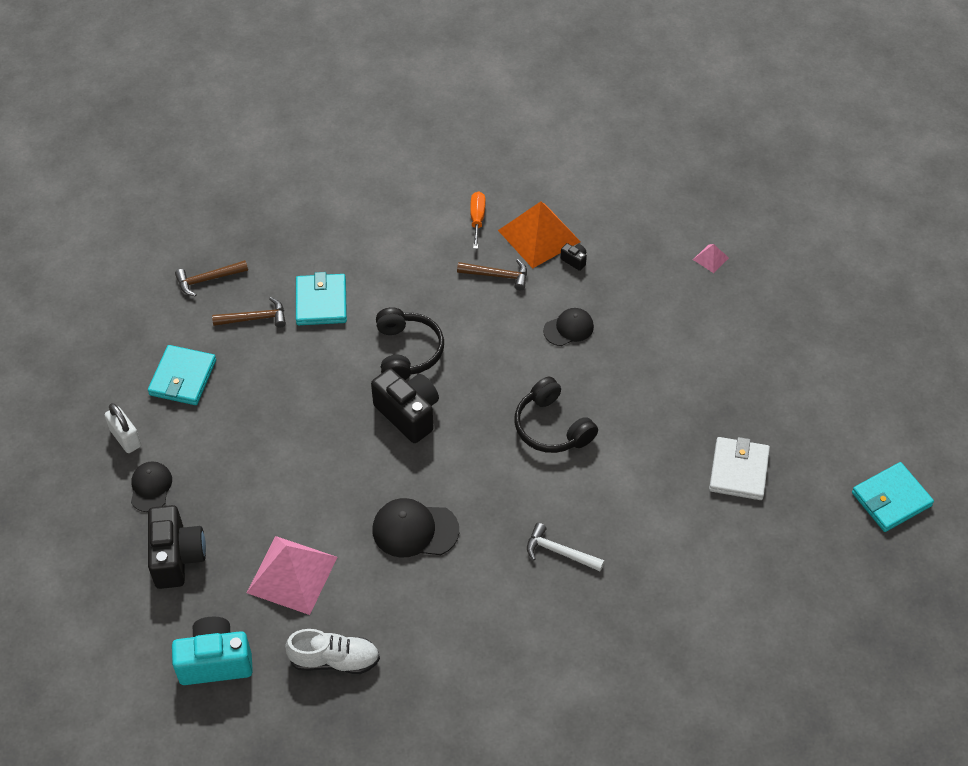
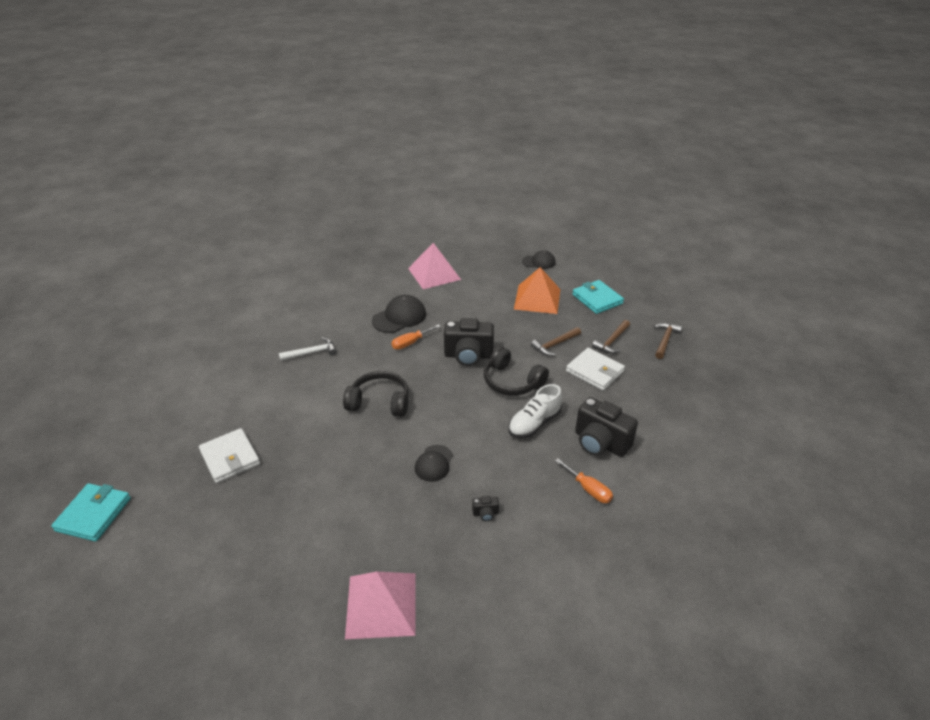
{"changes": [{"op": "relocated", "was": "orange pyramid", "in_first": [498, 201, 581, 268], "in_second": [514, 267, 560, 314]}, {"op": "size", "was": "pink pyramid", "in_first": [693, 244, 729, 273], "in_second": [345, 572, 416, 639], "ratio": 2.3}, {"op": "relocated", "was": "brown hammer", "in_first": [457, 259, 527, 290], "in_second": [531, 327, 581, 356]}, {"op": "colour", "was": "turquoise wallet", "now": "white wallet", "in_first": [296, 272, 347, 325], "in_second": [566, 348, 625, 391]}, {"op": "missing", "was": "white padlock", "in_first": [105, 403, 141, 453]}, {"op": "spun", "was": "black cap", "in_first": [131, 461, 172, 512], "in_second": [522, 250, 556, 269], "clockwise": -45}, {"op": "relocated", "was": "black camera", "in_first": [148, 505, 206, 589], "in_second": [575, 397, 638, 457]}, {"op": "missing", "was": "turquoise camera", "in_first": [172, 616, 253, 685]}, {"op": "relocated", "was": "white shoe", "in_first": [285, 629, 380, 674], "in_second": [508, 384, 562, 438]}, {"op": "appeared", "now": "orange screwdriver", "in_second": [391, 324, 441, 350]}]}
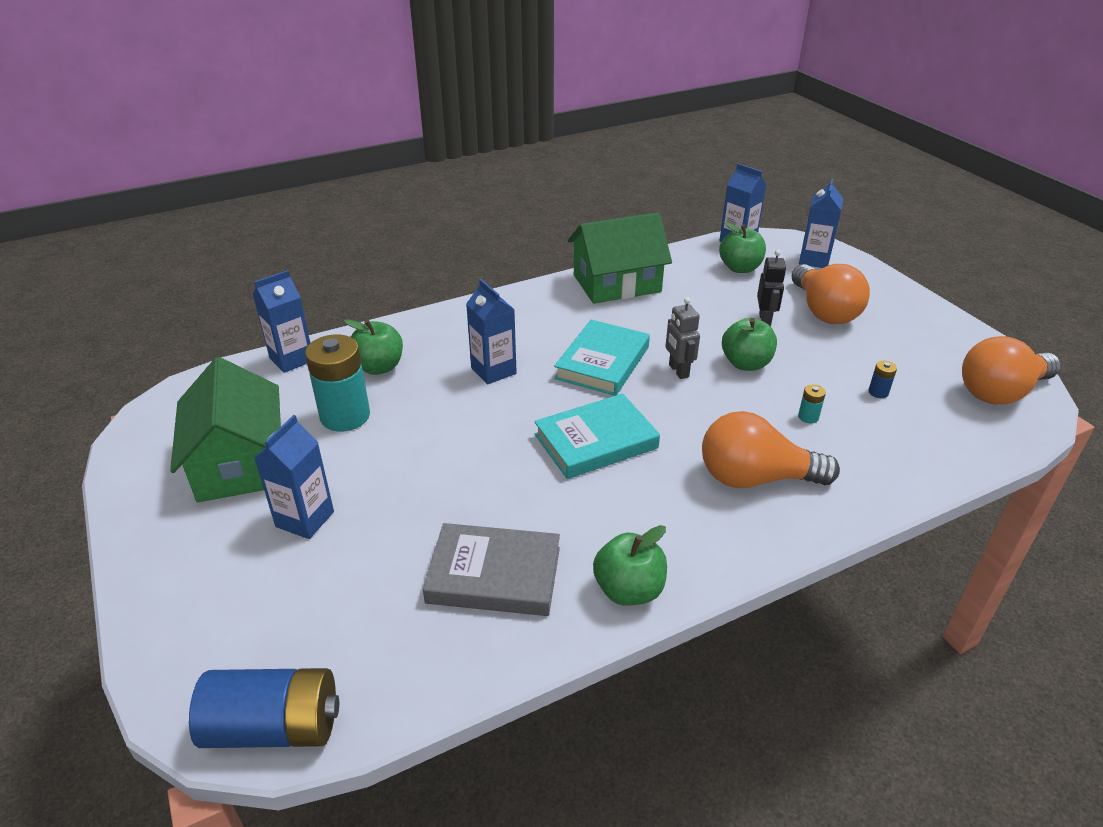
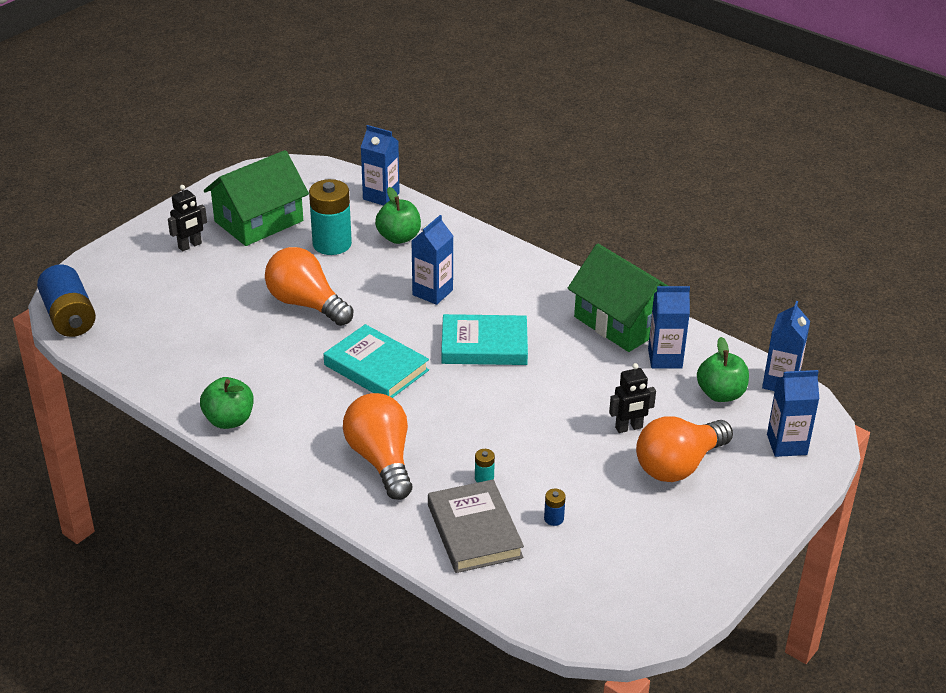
{"changes": [{"op": "missing", "was": "grey robot", "in_first": [665, 297, 700, 379]}, {"op": "missing", "was": "green apple", "in_first": [722, 318, 777, 371]}, {"op": "relocated", "was": "orange light bulb", "in_first": [962, 336, 1061, 405], "in_second": [265, 247, 353, 326]}, {"op": "relocated", "was": "blue carton", "in_first": [254, 415, 334, 539], "in_second": [648, 286, 690, 368]}, {"op": "relocated", "was": "grey book", "in_first": [423, 523, 560, 616], "in_second": [428, 479, 524, 573]}, {"op": "appeared", "now": "black robot", "in_second": [168, 185, 207, 251]}]}
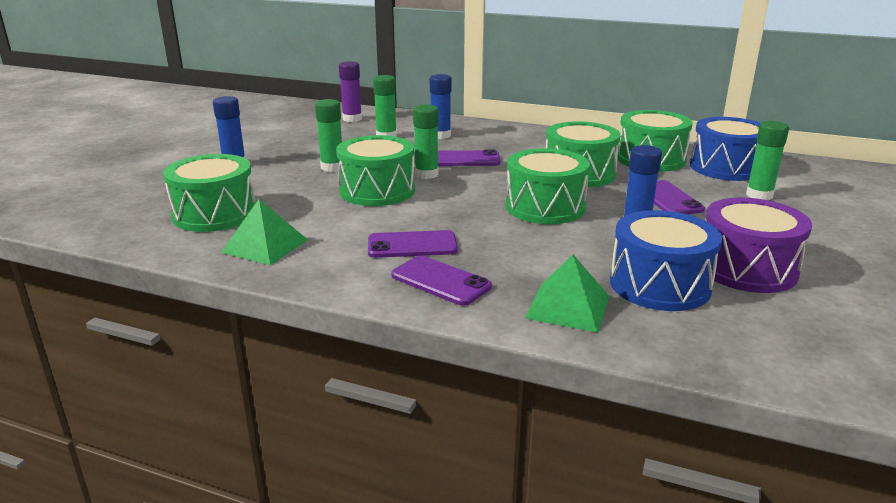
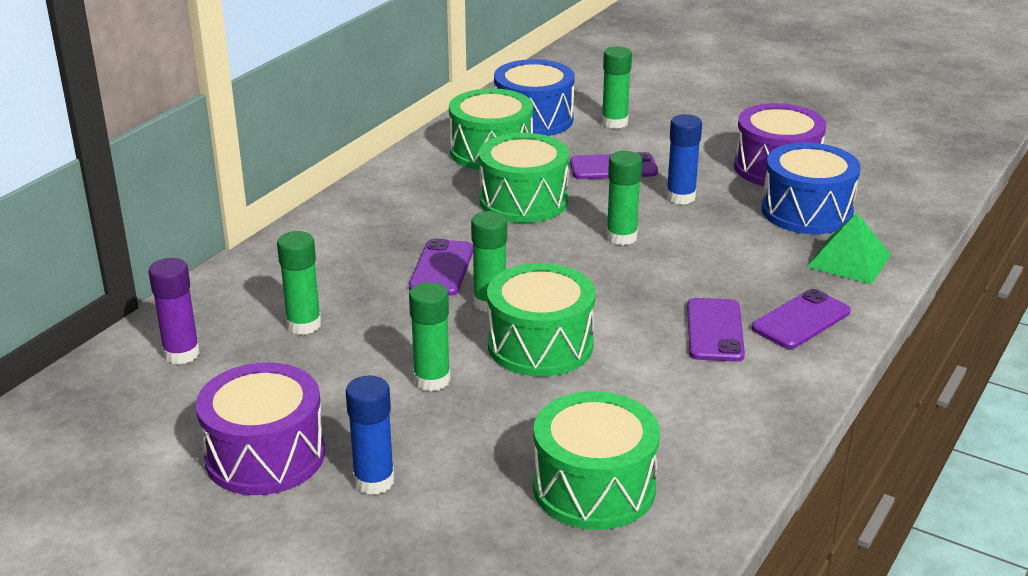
{"changes": [{"op": "missing", "was": "blue glue stick", "in_first": [430, 74, 451, 139]}, {"op": "exchanged", "was": "green drum", "now": "green glue stick", "in_first": [506, 148, 590, 224], "in_second": [606, 151, 642, 245]}, {"op": "missing", "was": "green pyramid", "in_first": [221, 199, 308, 265]}, {"op": "appeared", "now": "purple drum", "in_second": [196, 362, 325, 495]}]}
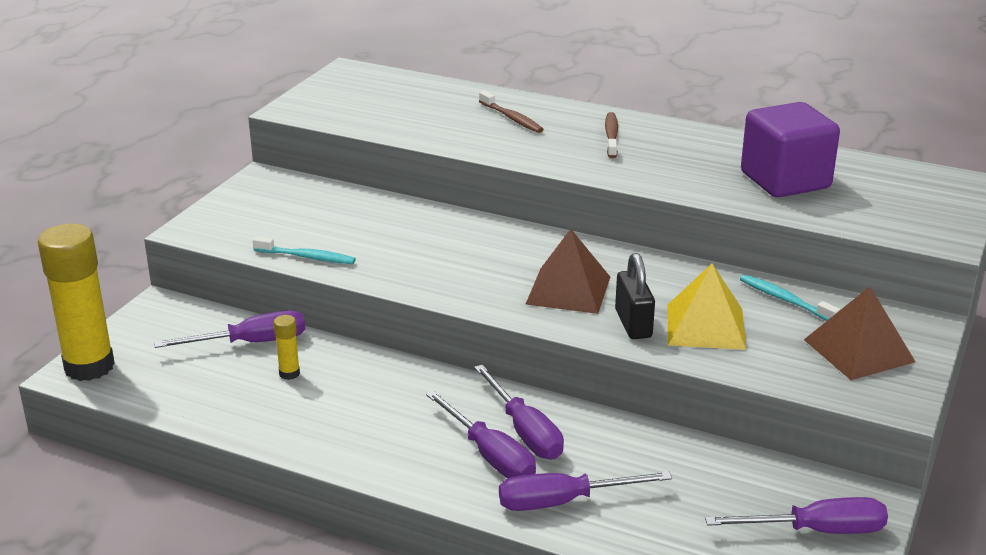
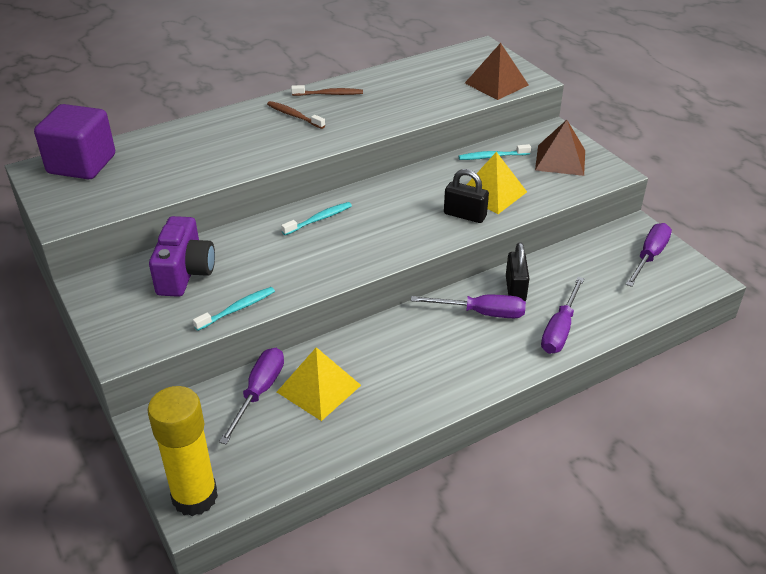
{"changes": [{"op": "relocated", "was": "brown toothbrush", "in_first": [479, 91, 544, 133], "in_second": [291, 85, 363, 96]}, {"op": "relocated", "was": "purple cube", "in_first": [741, 102, 840, 198], "in_second": [34, 104, 115, 179]}, {"op": "relocated", "was": "brown pyramid", "in_first": [525, 229, 610, 314], "in_second": [465, 43, 529, 100]}, {"op": "exchanged", "was": "yellow glue stick", "now": "yellow pyramid", "in_first": [274, 315, 300, 380], "in_second": [277, 347, 361, 421]}, {"op": "missing", "was": "purple screwdriver", "in_first": [426, 391, 536, 479]}, {"op": "appeared", "now": "turquoise toothbrush", "in_second": [281, 202, 352, 235]}, {"op": "appeared", "now": "purple camera", "in_second": [149, 216, 215, 297]}, {"op": "appeared", "now": "black padlock", "in_second": [506, 242, 530, 301]}]}
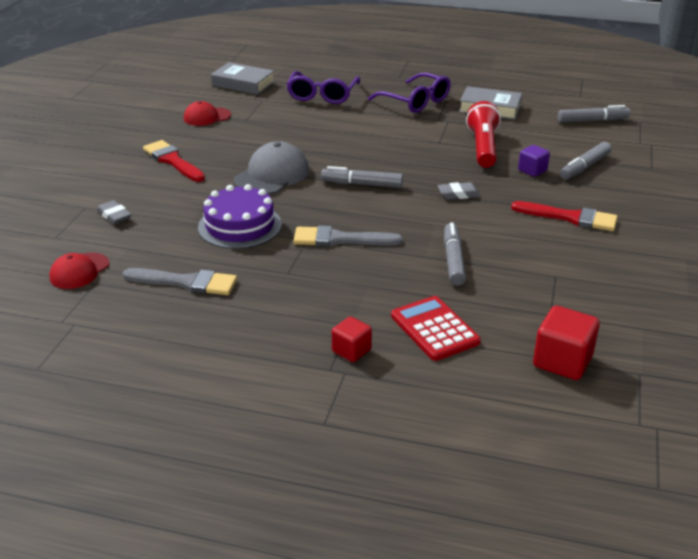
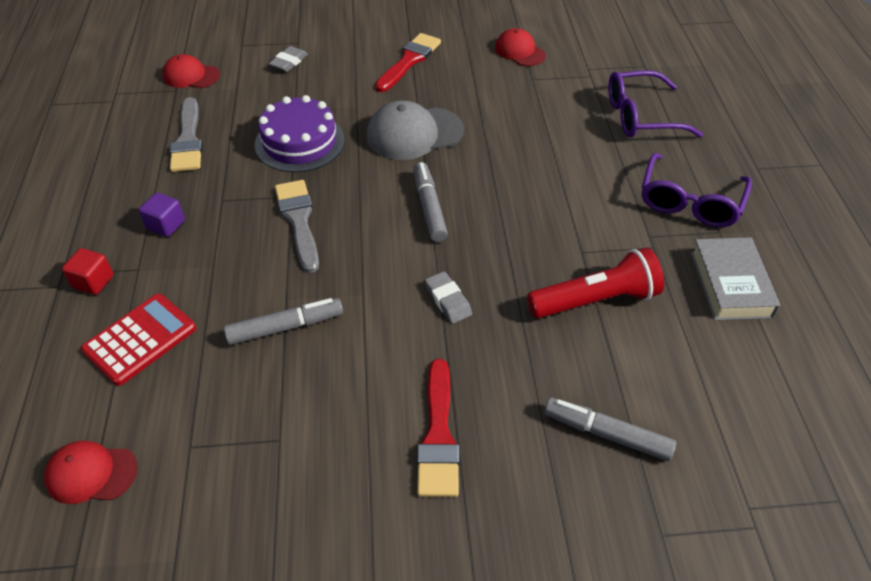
{"changes": [{"op": "missing", "was": "grey book", "in_first": [211, 62, 275, 95]}, {"op": "missing", "was": "grey marker", "in_first": [558, 105, 630, 123]}, {"op": "spun", "was": "grey cap", "in_first": [234, 141, 309, 195], "in_second": [366, 101, 464, 160], "clockwise": 150}, {"op": "relocated", "was": "purple cube", "in_first": [518, 145, 550, 177], "in_second": [139, 192, 185, 237]}, {"op": "exchanged", "was": "red cube", "now": "red cap", "in_first": [533, 306, 600, 380], "in_second": [44, 440, 138, 504]}]}
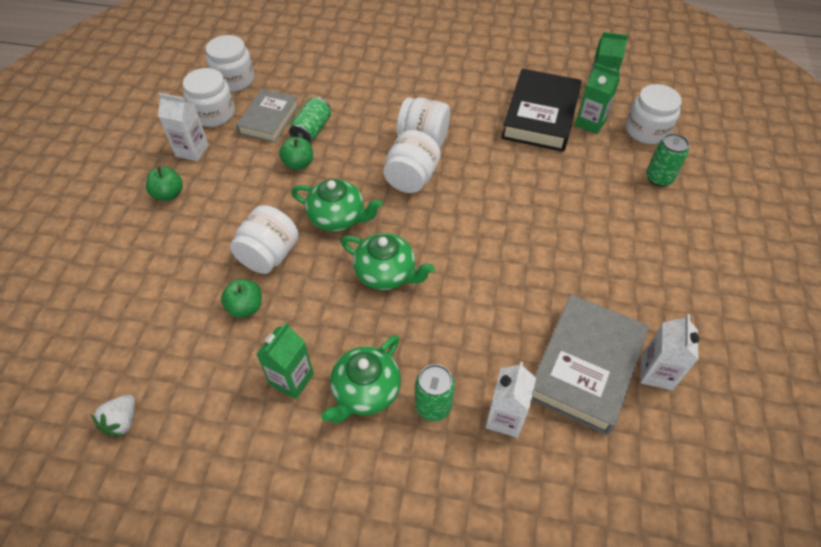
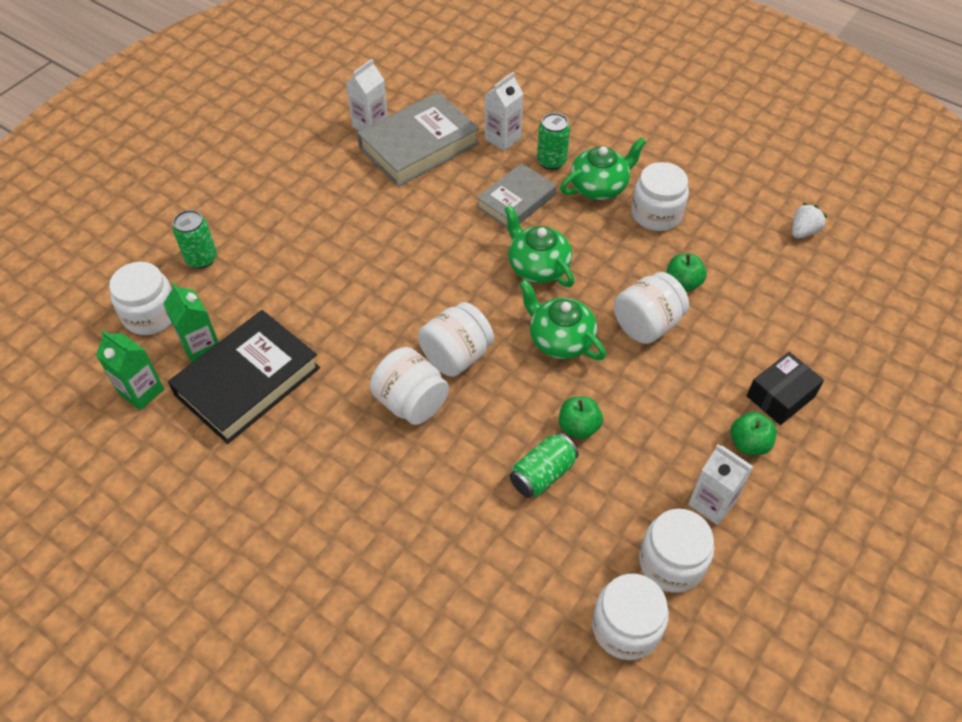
{"changes": [{"op": "relocated", "was": "grey book", "in_first": [236, 89, 299, 143], "in_second": [477, 163, 556, 228]}, {"op": "exchanged", "was": "green carton", "now": "white jar", "in_first": [256, 322, 314, 399], "in_second": [631, 162, 689, 231]}, {"op": "appeared", "now": "black box", "in_second": [747, 352, 824, 425]}]}
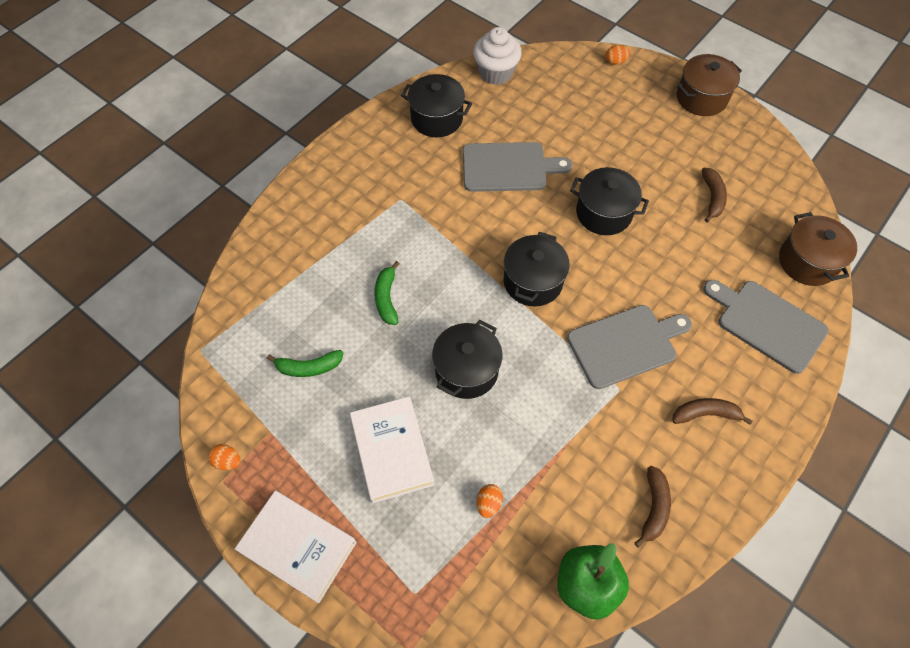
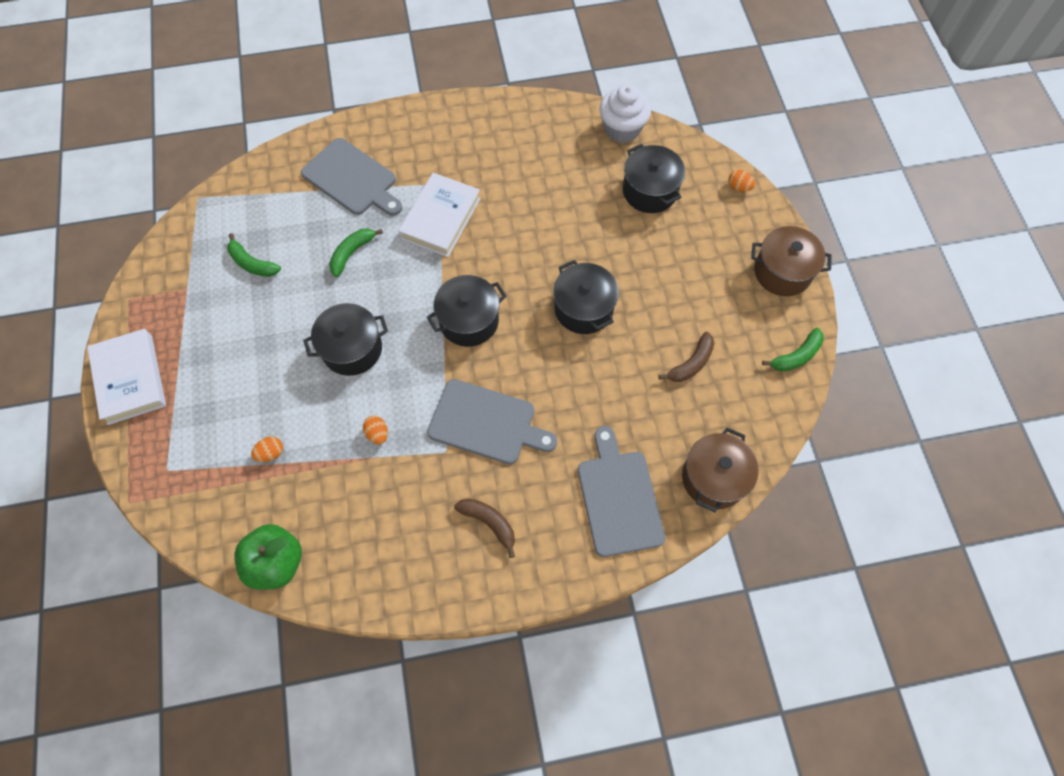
{"changes": [{"op": "relocated", "was": "black pot", "in_first": [401, 74, 472, 137], "in_second": [623, 144, 685, 213]}, {"op": "relocated", "was": "grey cutting board", "in_first": [463, 142, 572, 192], "in_second": [301, 138, 402, 216]}, {"op": "relocated", "was": "white book", "in_first": [350, 396, 434, 503], "in_second": [398, 173, 481, 257]}, {"op": "relocated", "was": "orange egg", "in_first": [208, 444, 240, 470], "in_second": [363, 416, 388, 444]}, {"op": "missing", "was": "brown banana", "in_first": [635, 466, 671, 548]}, {"op": "appeared", "now": "green banana", "in_second": [762, 328, 824, 371]}]}
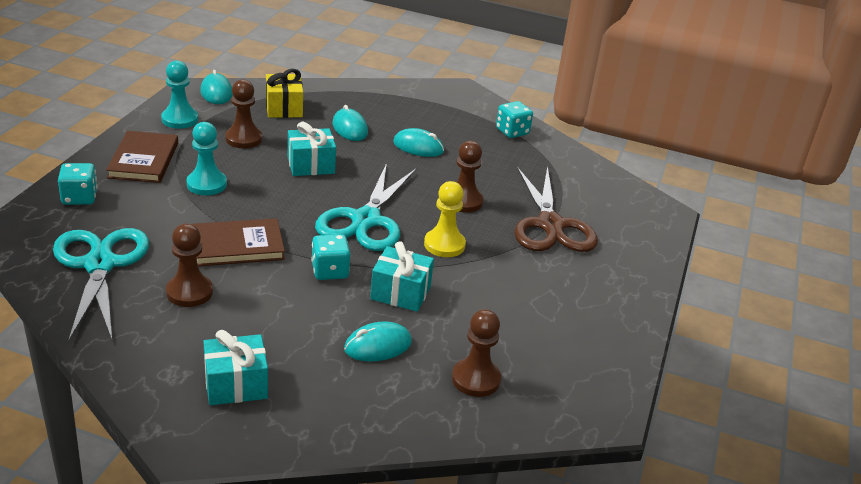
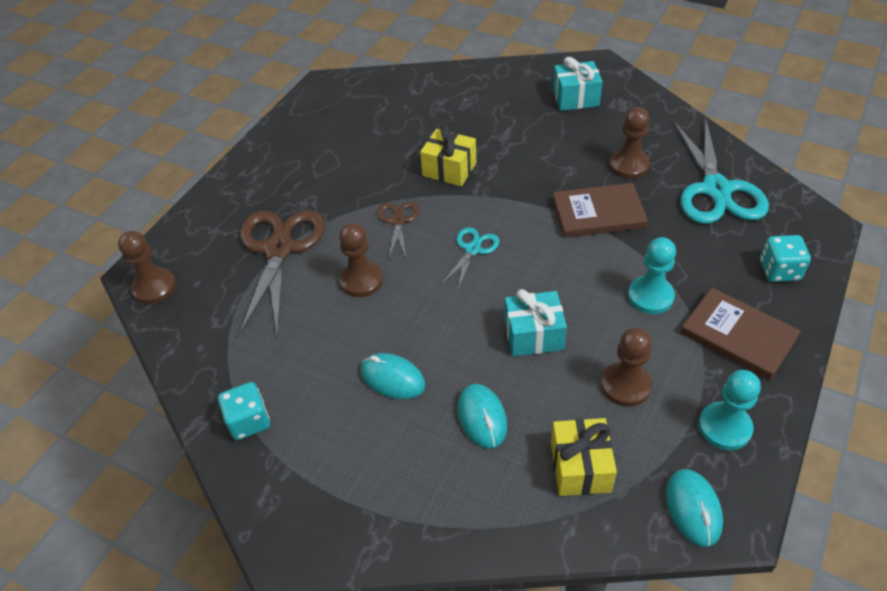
{"changes": [{"op": "spun", "was": "brown book", "in_first": [106, 131, 178, 183], "in_second": [681, 287, 801, 380], "clockwise": -60}, {"op": "size", "was": "turquoise scissors", "in_first": [315, 163, 416, 251], "in_second": [441, 227, 500, 292], "ratio": 0.5}, {"op": "exchanged", "was": "yellow pawn", "now": "brown scissors", "in_first": [424, 181, 466, 257], "in_second": [377, 202, 419, 258]}, {"op": "missing", "was": "turquoise dice", "in_first": [311, 234, 350, 280]}, {"op": "colour", "was": "turquoise gift", "now": "yellow gift", "in_first": [370, 241, 434, 312], "in_second": [420, 125, 476, 186]}, {"op": "relocated", "was": "brown pawn", "in_first": [452, 309, 501, 397], "in_second": [118, 231, 176, 304]}, {"op": "missing", "was": "turquoise mouse", "in_first": [344, 321, 412, 361]}]}
